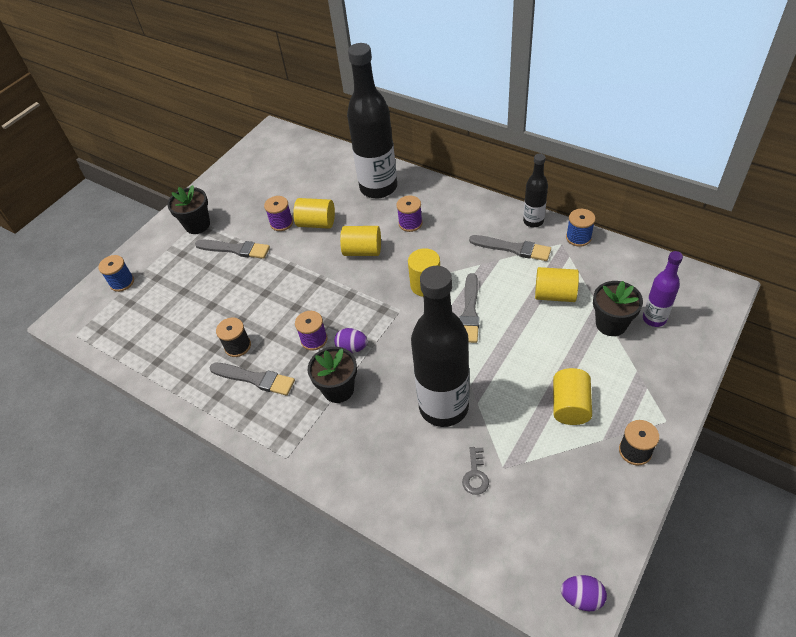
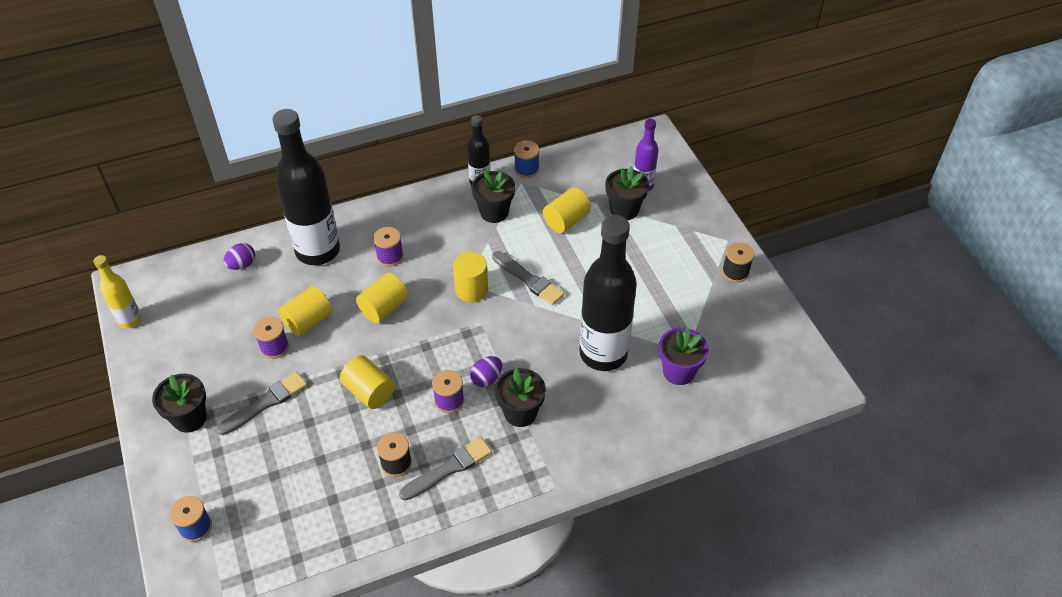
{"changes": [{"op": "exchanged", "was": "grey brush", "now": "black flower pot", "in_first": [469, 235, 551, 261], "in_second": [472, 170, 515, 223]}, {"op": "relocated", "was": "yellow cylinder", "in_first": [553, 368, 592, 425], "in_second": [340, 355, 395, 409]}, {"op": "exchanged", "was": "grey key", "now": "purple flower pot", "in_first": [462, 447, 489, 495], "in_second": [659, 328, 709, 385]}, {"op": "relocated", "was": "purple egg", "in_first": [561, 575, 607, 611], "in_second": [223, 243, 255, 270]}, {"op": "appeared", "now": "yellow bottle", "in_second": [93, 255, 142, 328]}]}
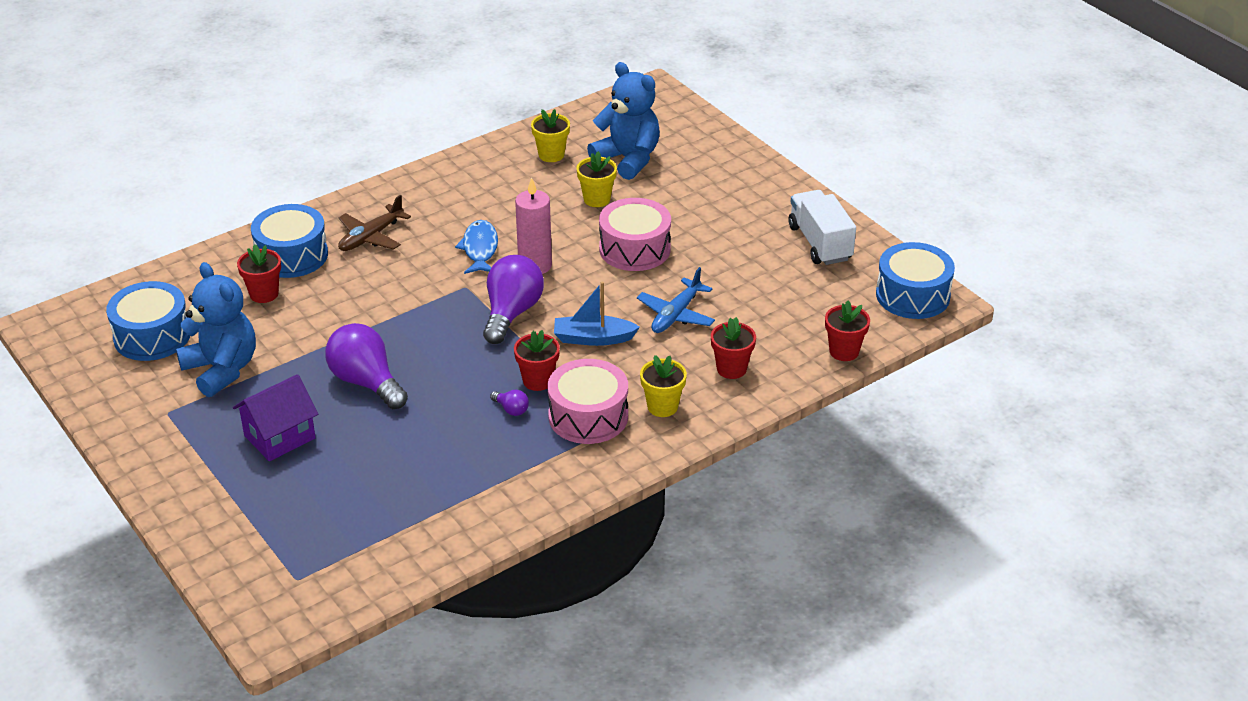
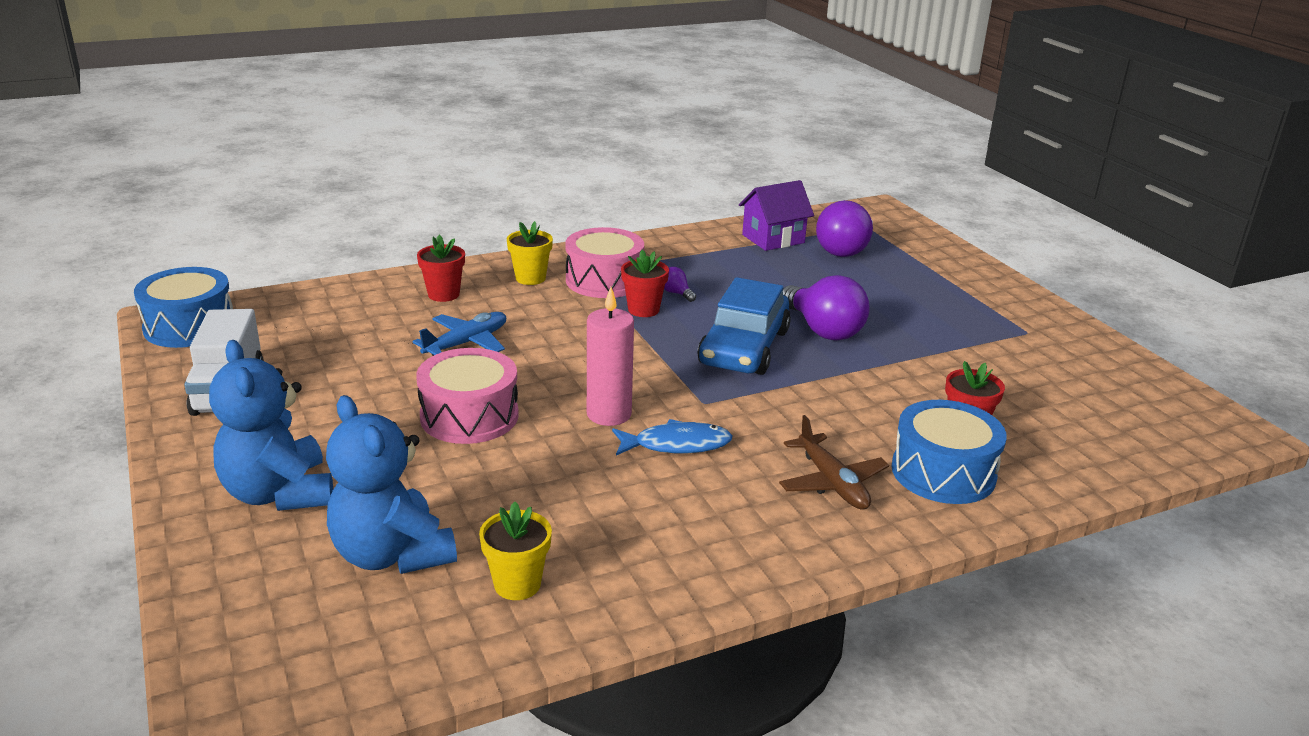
{"changes": [{"op": "missing", "was": "yellow flower pot", "in_first": [577, 151, 617, 207]}, {"op": "spun", "was": "brown plane", "in_first": [338, 195, 411, 251], "in_second": [779, 415, 889, 510], "clockwise": 105}, {"op": "spun", "was": "blue fish", "in_first": [455, 220, 498, 274], "in_second": [612, 419, 732, 455], "clockwise": -105}, {"op": "relocated", "was": "purple light bulb", "in_first": [483, 255, 544, 344], "in_second": [816, 200, 873, 257]}, {"op": "relocated", "was": "blue teddy bear", "in_first": [176, 262, 256, 397], "in_second": [209, 340, 333, 511]}, {"op": "missing", "was": "blue drum", "in_first": [106, 281, 190, 361]}, {"op": "missing", "was": "blue boat", "in_first": [554, 282, 640, 346]}, {"op": "missing", "was": "red flower pot", "in_first": [825, 300, 870, 361]}, {"op": "relocated", "was": "purple house", "in_first": [233, 374, 318, 461], "in_second": [739, 180, 814, 251]}, {"op": "appeared", "now": "blue car", "in_second": [697, 277, 791, 375]}]}
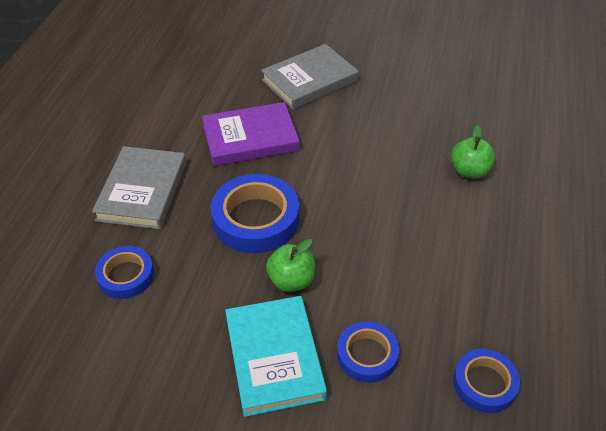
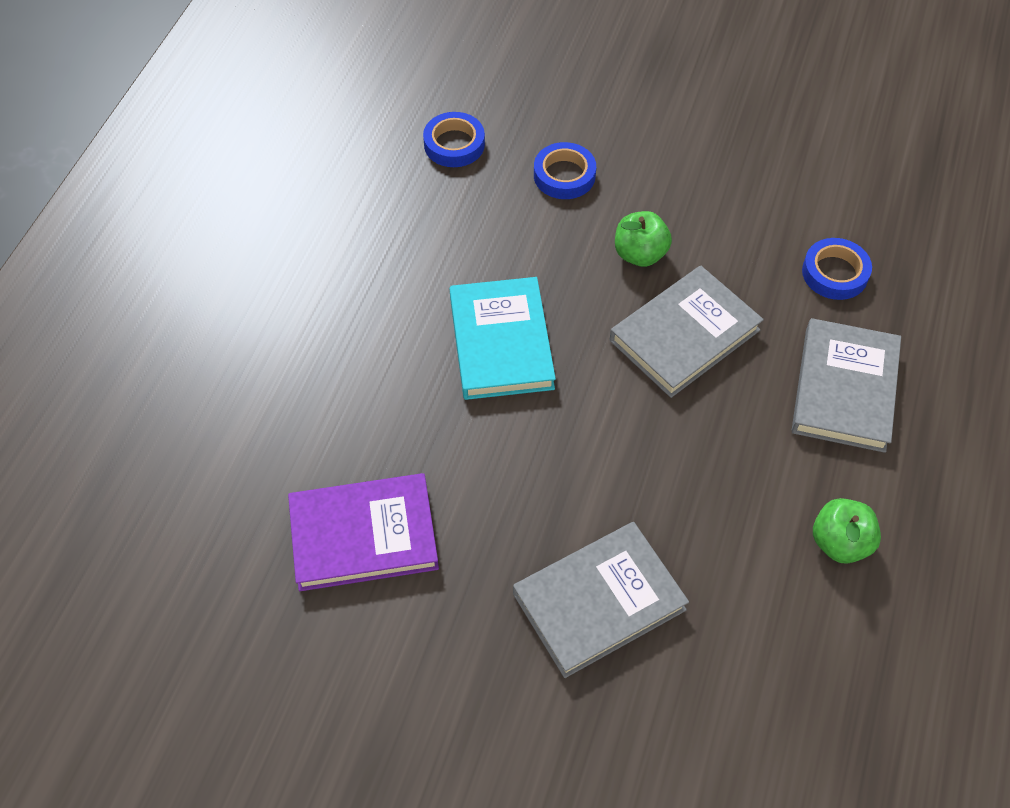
{"changes": [{"op": "relocated", "was": "purple book", "in_first": [202, 102, 300, 166], "in_second": [288, 473, 439, 591]}, {"op": "relocated", "was": "green apple", "in_first": [451, 125, 495, 179], "in_second": [813, 498, 881, 564]}, {"op": "exchanged", "was": "blue tape", "now": "grey book", "in_first": [211, 174, 299, 253], "in_second": [610, 266, 764, 398]}, {"op": "relocated", "was": "turquoise book", "in_first": [225, 296, 327, 417], "in_second": [450, 277, 556, 400]}]}
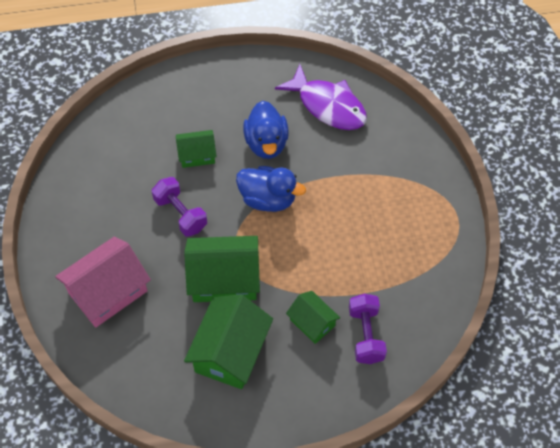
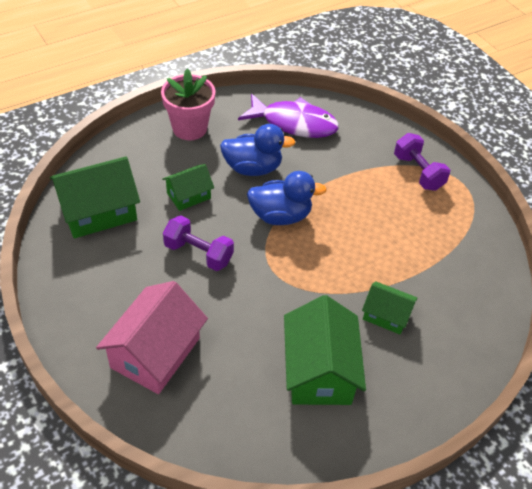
{"changes": [{"op": "spun", "was": "blue duck", "in_first": [243, 101, 289, 159], "in_second": [220, 124, 295, 176], "clockwise": -60}, {"op": "relocated", "was": "green house", "in_first": [184, 236, 260, 302], "in_second": [50, 156, 140, 238]}, {"op": "relocated", "was": "purple dumbbell", "in_first": [349, 294, 387, 364], "in_second": [394, 133, 450, 191]}, {"op": "appeared", "now": "pink flower pot", "in_second": [161, 68, 216, 140]}]}
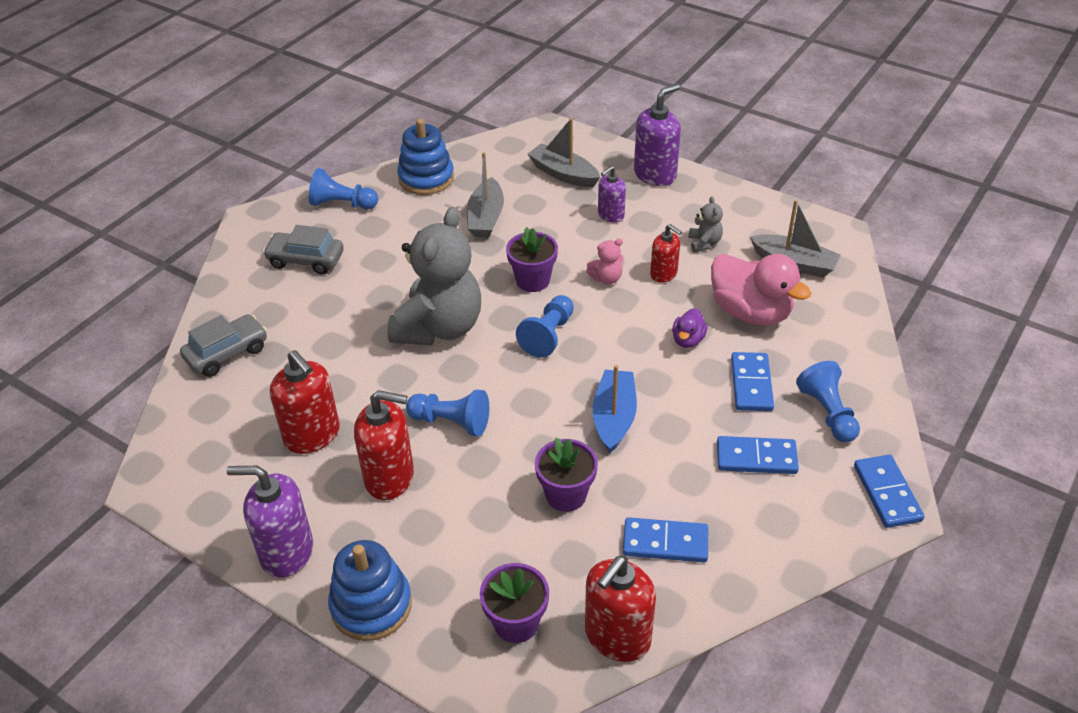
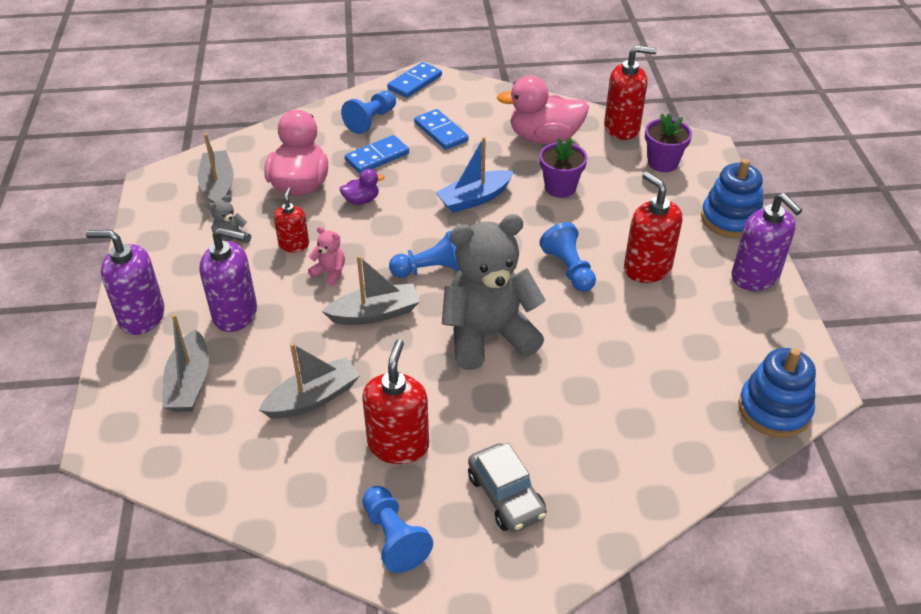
{"changes": [{"op": "relocated", "was": "blue stacking toy", "in_first": [397, 119, 454, 195], "in_second": [738, 348, 816, 438]}, {"op": "size", "was": "purple soap dispenser", "in_first": [598, 166, 626, 223], "in_second": [199, 228, 257, 332], "ratio": 1.67}, {"op": "exchanged", "was": "purple flower pot", "now": "grey boat", "in_first": [506, 227, 558, 292], "in_second": [322, 255, 420, 325]}, {"op": "missing", "was": "grey car", "in_first": [180, 314, 267, 377]}, {"op": "relocated", "was": "red soap dispenser", "in_first": [270, 350, 340, 454], "in_second": [362, 339, 429, 464]}, {"op": "exchanged", "was": "blue domino", "now": "pink duck", "in_first": [623, 517, 708, 563], "in_second": [497, 76, 589, 144]}]}
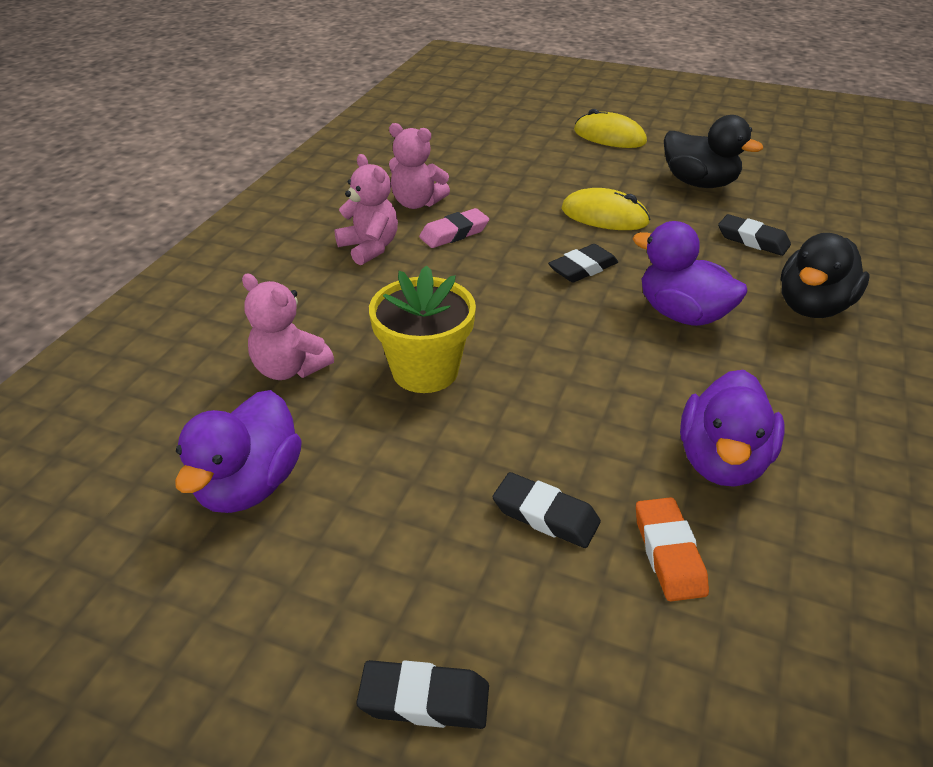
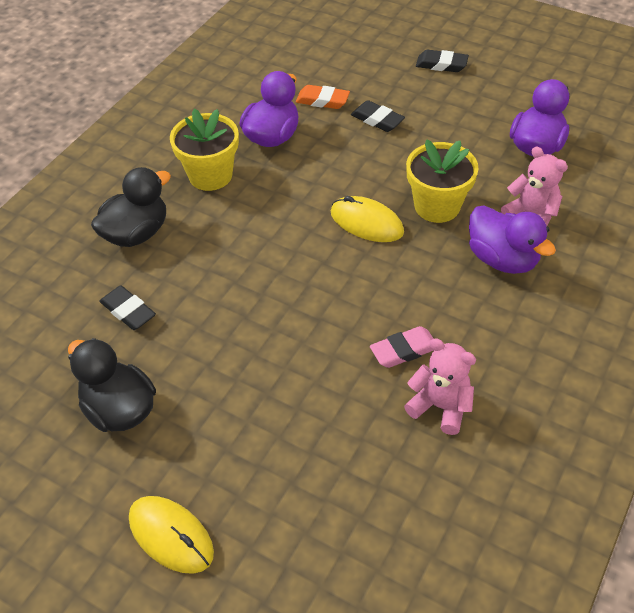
{"changes": [{"op": "missing", "was": "pink teddy bear", "in_first": [335, 154, 398, 265]}, {"op": "relocated", "was": "yellow mouse", "in_first": [561, 188, 651, 230], "in_second": [331, 196, 404, 242]}, {"op": "relocated", "was": "purple duck", "in_first": [633, 221, 748, 326], "in_second": [469, 205, 556, 274]}, {"op": "missing", "was": "black eraser", "in_first": [548, 244, 618, 282]}, {"op": "spun", "was": "orange eraser", "in_first": [636, 497, 709, 602], "in_second": [296, 85, 350, 109], "clockwise": -75}, {"op": "appeared", "now": "yellow flower pot", "in_second": [170, 109, 239, 191]}]}
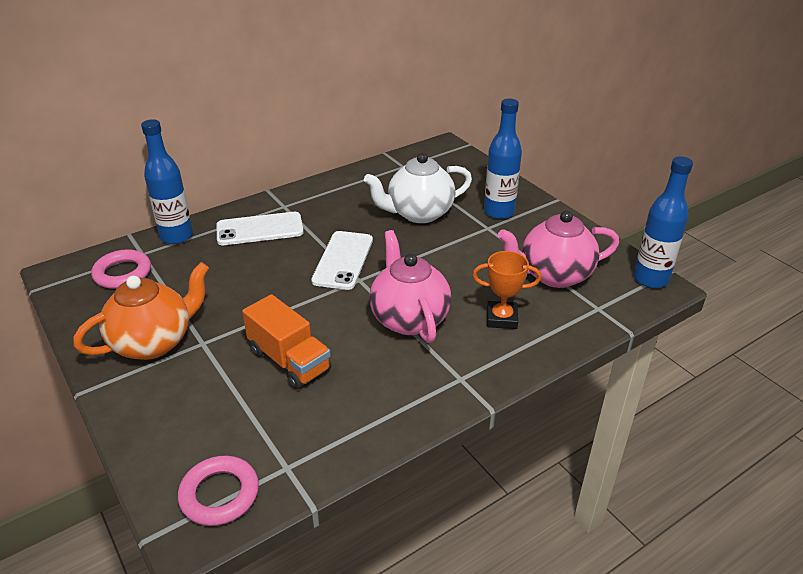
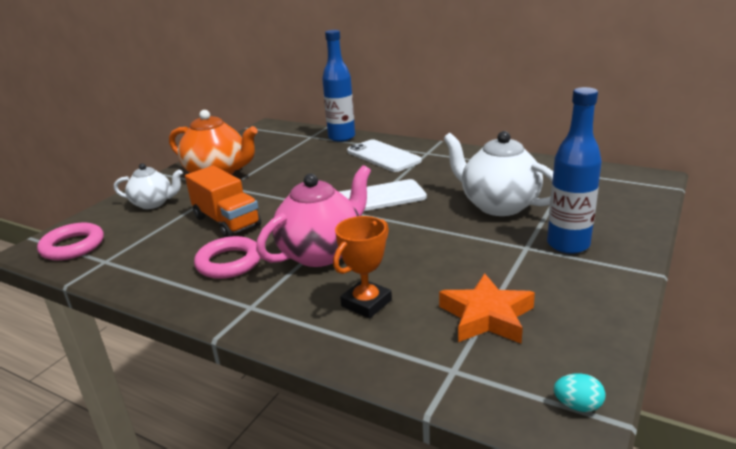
{"changes": [{"op": "exchanged", "was": "blue bottle", "now": "turquoise egg", "in_first": [634, 156, 693, 288], "in_second": [554, 373, 605, 412]}, {"op": "exchanged", "was": "pink teapot", "now": "orange star", "in_first": [498, 210, 619, 288], "in_second": [439, 273, 535, 344]}, {"op": "relocated", "was": "pink ring", "in_first": [91, 249, 151, 289], "in_second": [194, 236, 261, 279]}, {"op": "spun", "was": "orange trophy", "in_first": [472, 251, 541, 329], "in_second": [333, 216, 392, 318], "clockwise": 60}, {"op": "spun", "was": "orange truck", "in_first": [242, 294, 331, 389], "in_second": [185, 166, 261, 237], "clockwise": -60}, {"op": "appeared", "now": "white teapot", "in_second": [114, 163, 183, 209]}]}
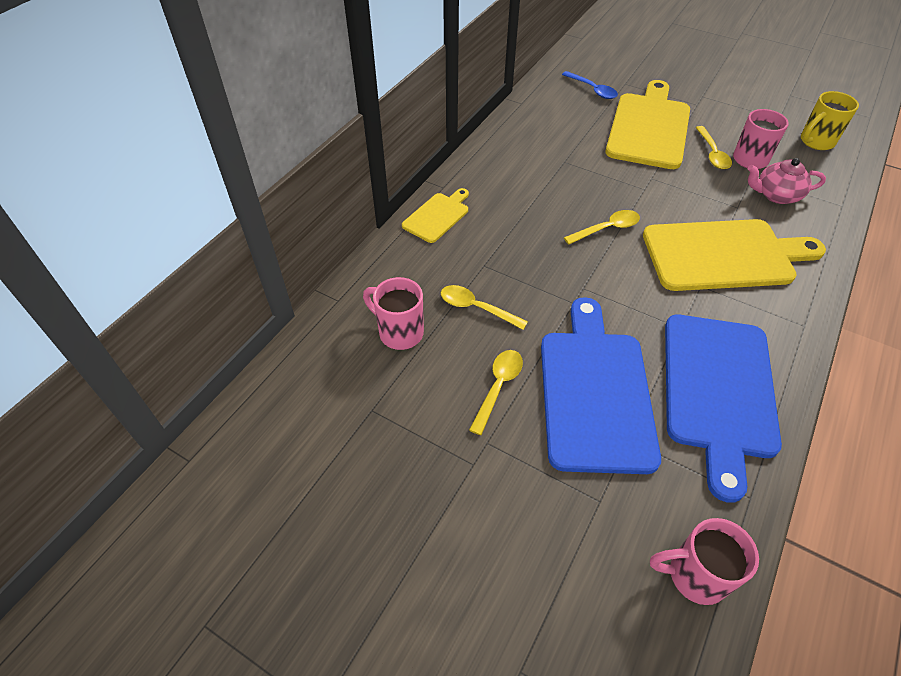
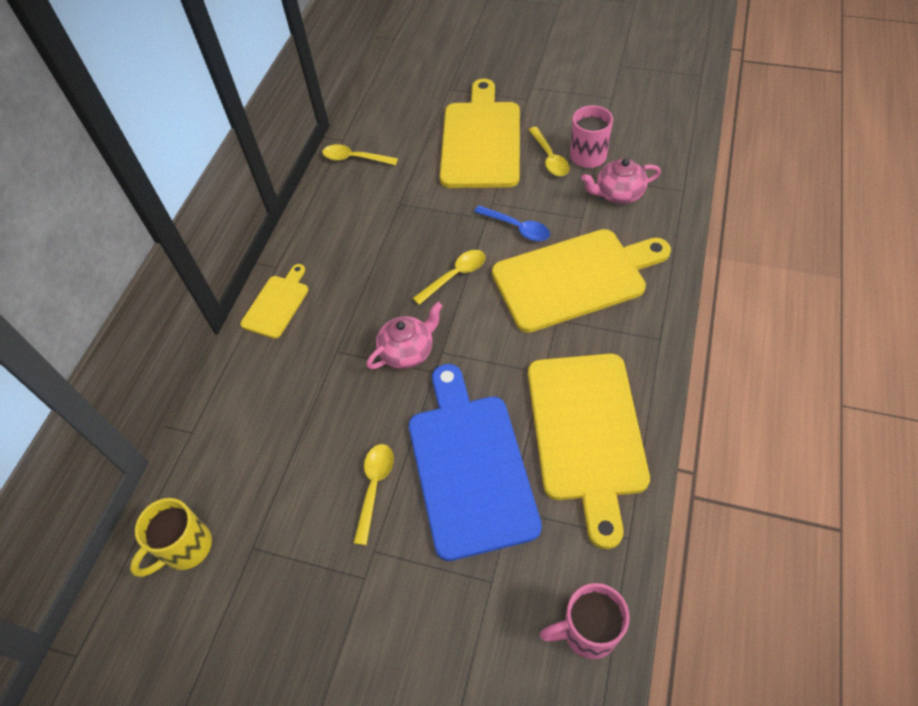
{"changes": [{"op": "relocated", "was": "blue spoon", "in_first": [562, 71, 618, 99], "in_second": [474, 205, 550, 241]}, {"op": "relocated", "was": "yellow mug", "in_first": [801, 91, 859, 150], "in_second": [130, 498, 212, 577]}, {"op": "missing", "was": "pink mug", "in_first": [363, 277, 424, 350]}, {"op": "relocated", "was": "yellow spoon", "in_first": [441, 285, 528, 330], "in_second": [322, 144, 398, 165]}, {"op": "colour", "was": "blue cutting board", "now": "yellow cutting board", "in_first": [665, 315, 782, 503], "in_second": [528, 353, 650, 549]}, {"op": "appeared", "now": "pink teapot", "in_second": [366, 302, 443, 369]}]}
